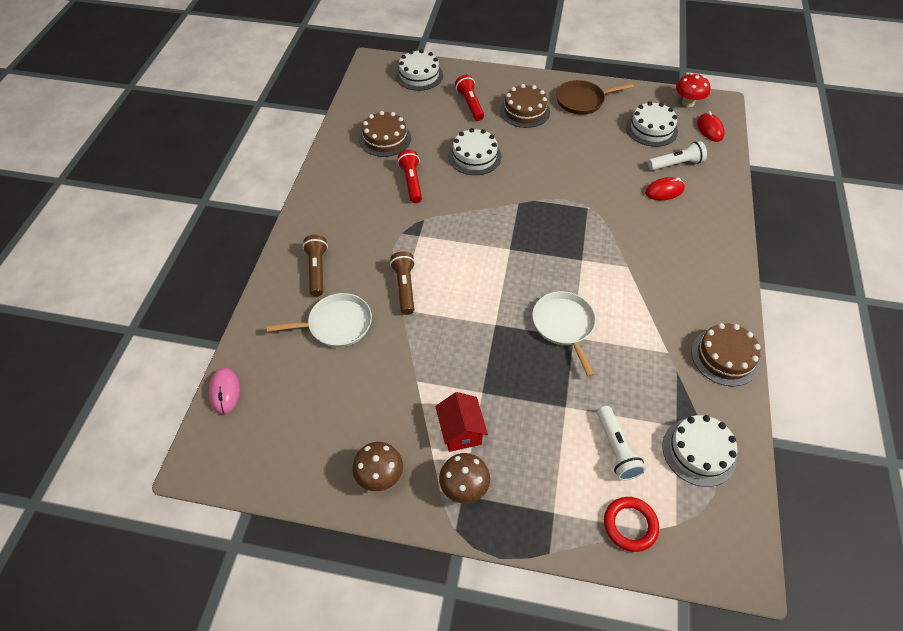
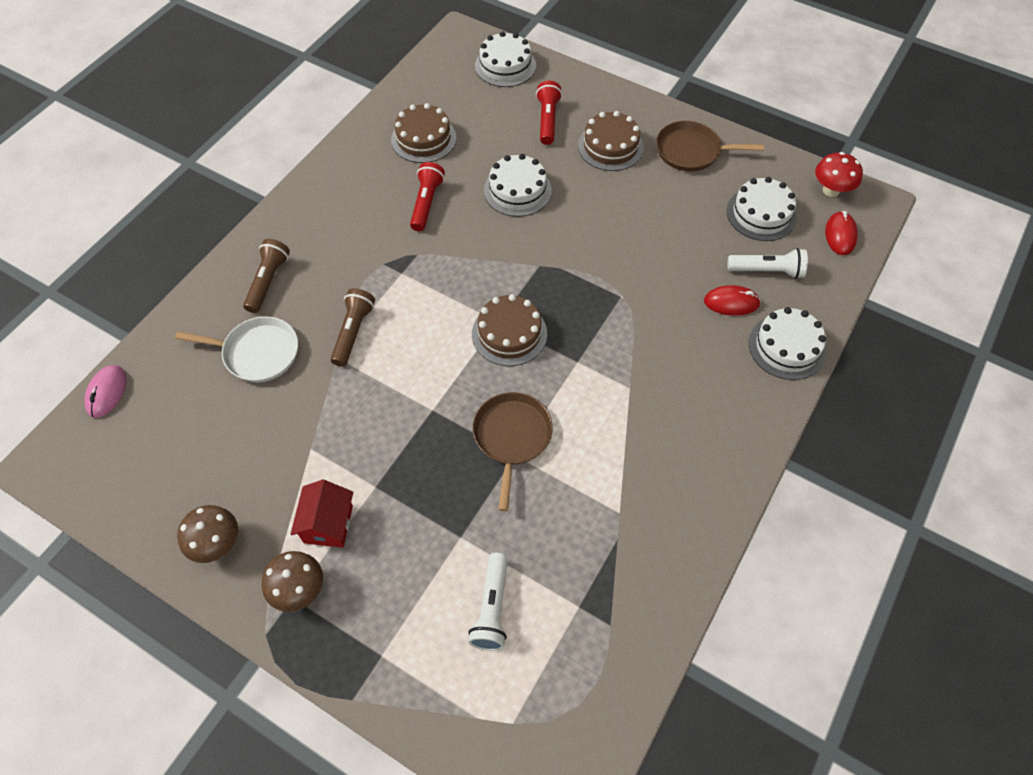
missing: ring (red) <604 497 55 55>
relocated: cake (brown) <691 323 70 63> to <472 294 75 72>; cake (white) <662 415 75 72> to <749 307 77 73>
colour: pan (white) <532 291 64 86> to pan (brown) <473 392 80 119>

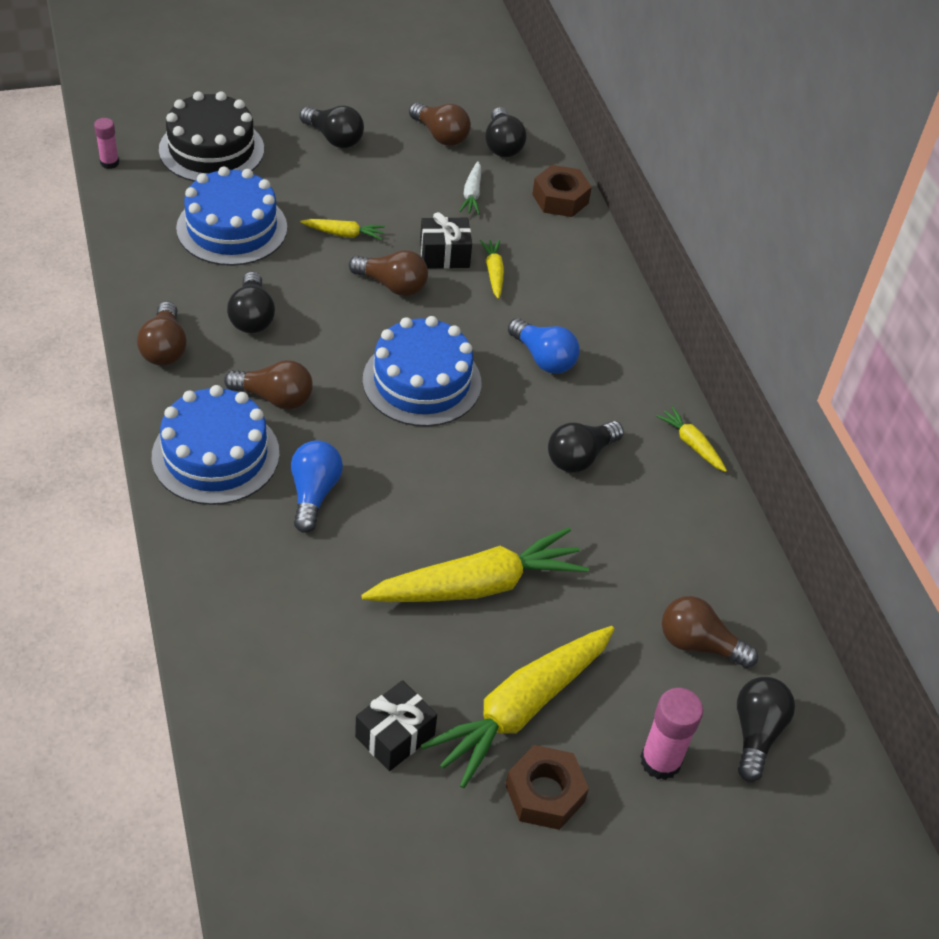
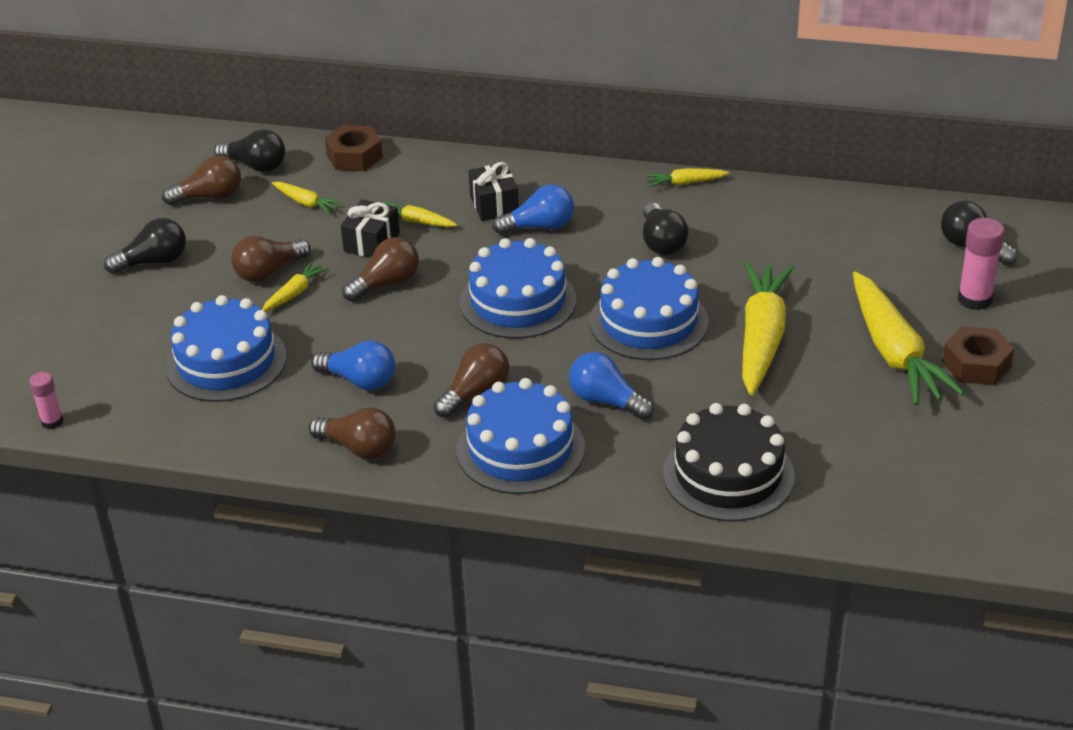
appeared: cake (blue) <590 257 119 103>
relocated: light bulb (brown) <662 596 96 72> to <231 236 80 46>; gift (black) <355 680 82 91> to <468 162 51 59>; cake (black) <159 91 105 91> to <663 403 132 118>
colour: carrot (white) <459 161 22 54> to carrot (yellow) <272 182 70 32>; light bulb (black) <227 271 48 62> to light bulb (blue) <311 341 84 49>

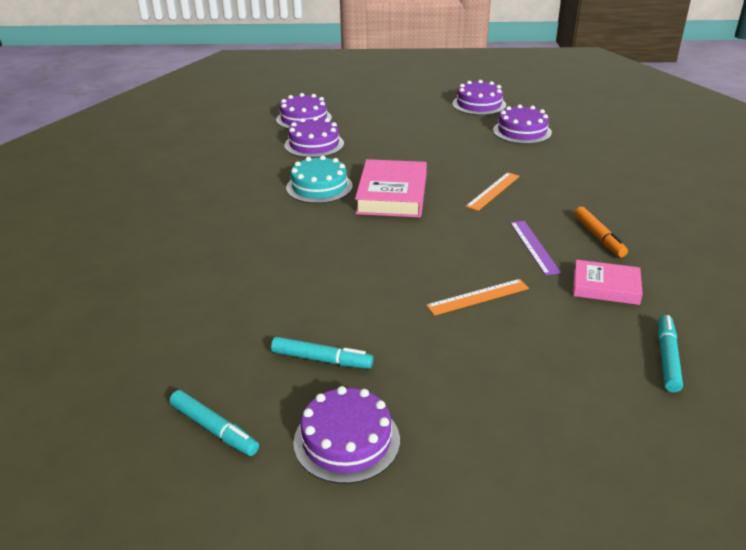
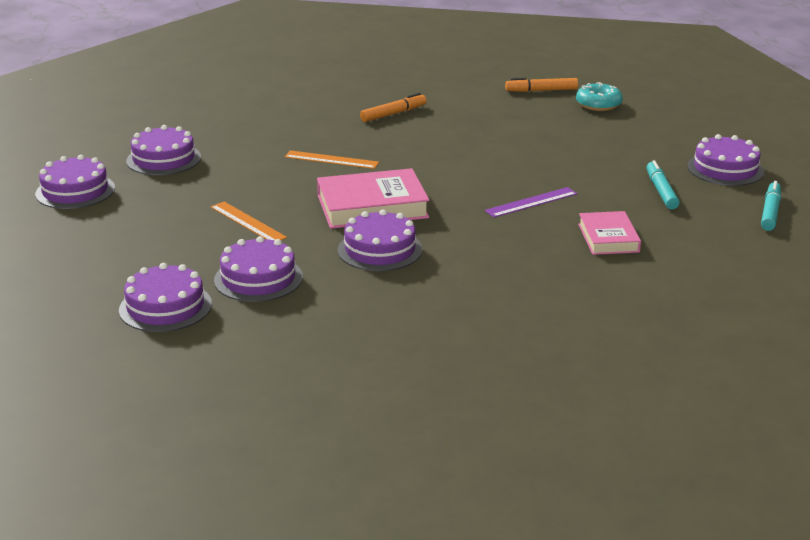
appeared: donut (turquoise) <576 82 47 29>
relocated: ruler (orange) <426 279 103 37> to <211 202 76 38>; ruler (purple) <510 221 51 54> to <484 187 93 31>; book (pink) <573 260 70 45> to <578 211 63 44>
colour: cake (turquoise) <286 155 67 48> to cake (purple) <338 209 85 62>; marker (turquoise) <658 315 25 77> to marker (orange) <505 78 73 14>

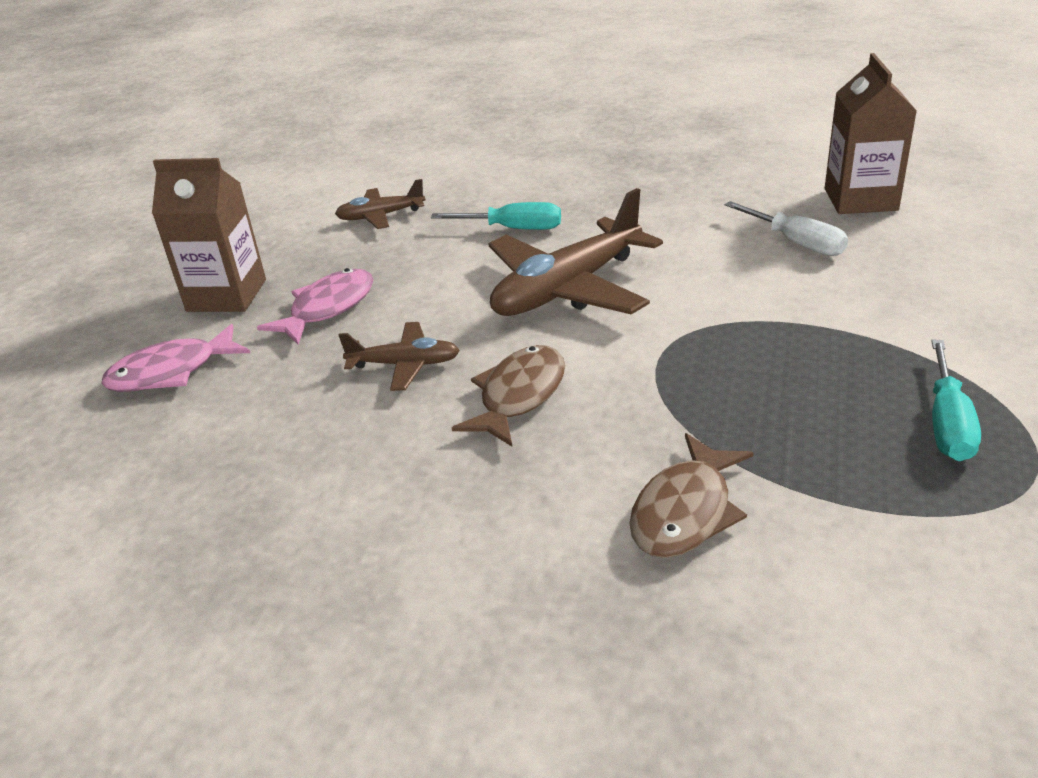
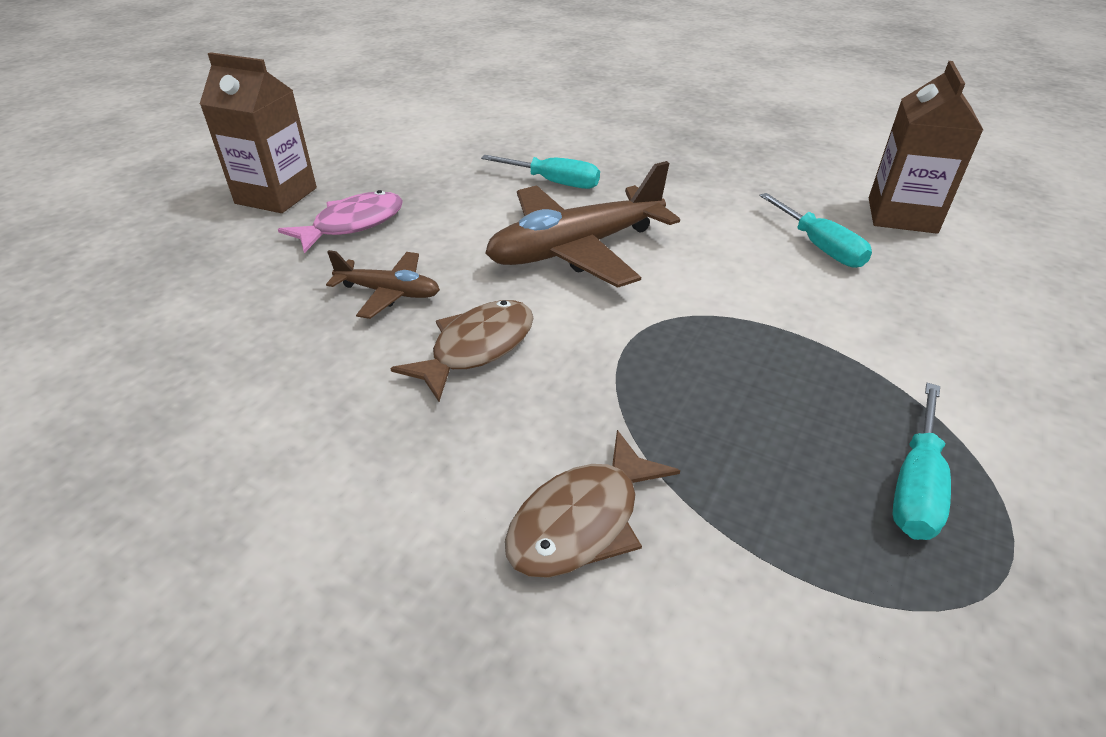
missing: fish (pink) <102 324 148 68>; plane (brown) <335 179 90 50>
colour: screwdriver (white) <725 201 123 55> to screwdriver (turquoise) <759 193 113 75>

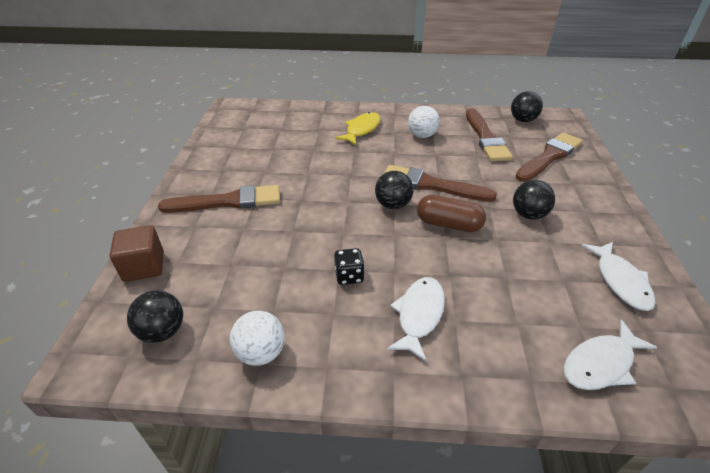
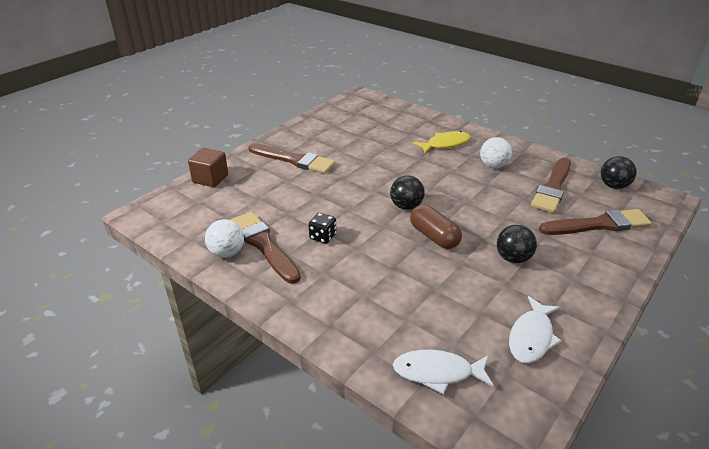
missing: ball (black) <127 291 56 52>; fish (white) <387 277 58 85>
relocated: brush (brown) <384 165 113 37> to <231 212 70 72>

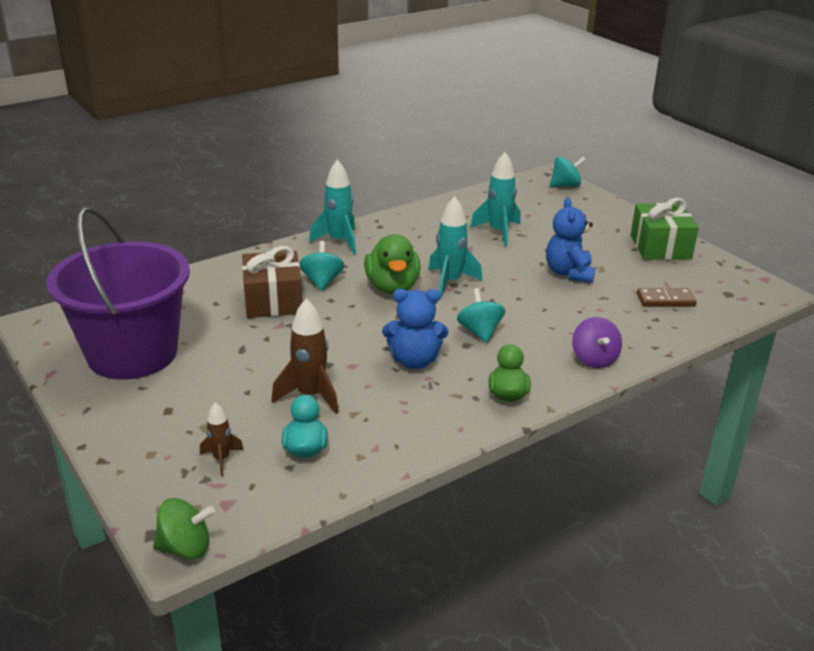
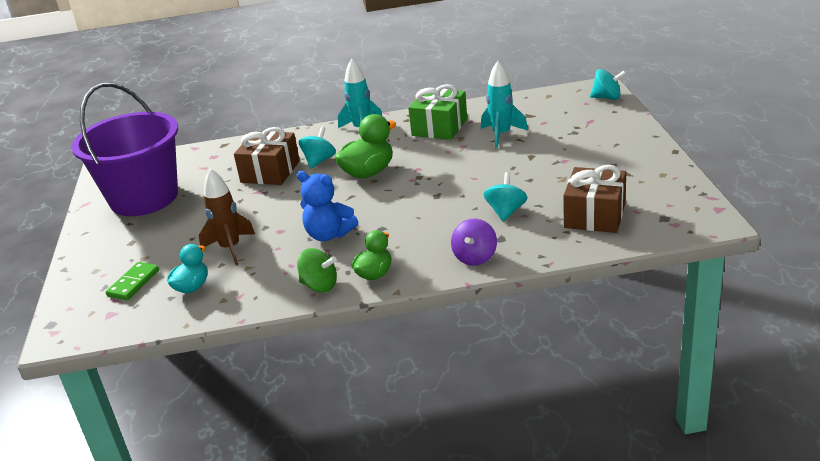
missing: rocket (turquoise) <428 196 54 102>; teddy bear (blue) <546 198 49 85>
relocated: spinning top (green) <153 498 62 61> to <297 248 40 44>; gift (green) <631 198 68 62> to <408 84 59 56>; spinning top (turquoise) <457 288 48 55> to <484 172 43 49>
exchanged: rocket (brown) <200 402 44 74> to domino (green) <106 262 53 38>; domino (brown) <637 288 60 19> to gift (brown) <563 165 63 68>
spun: duck (green) <364 234 57 60> = <335 114 61 64> 150 degrees counterclockwise

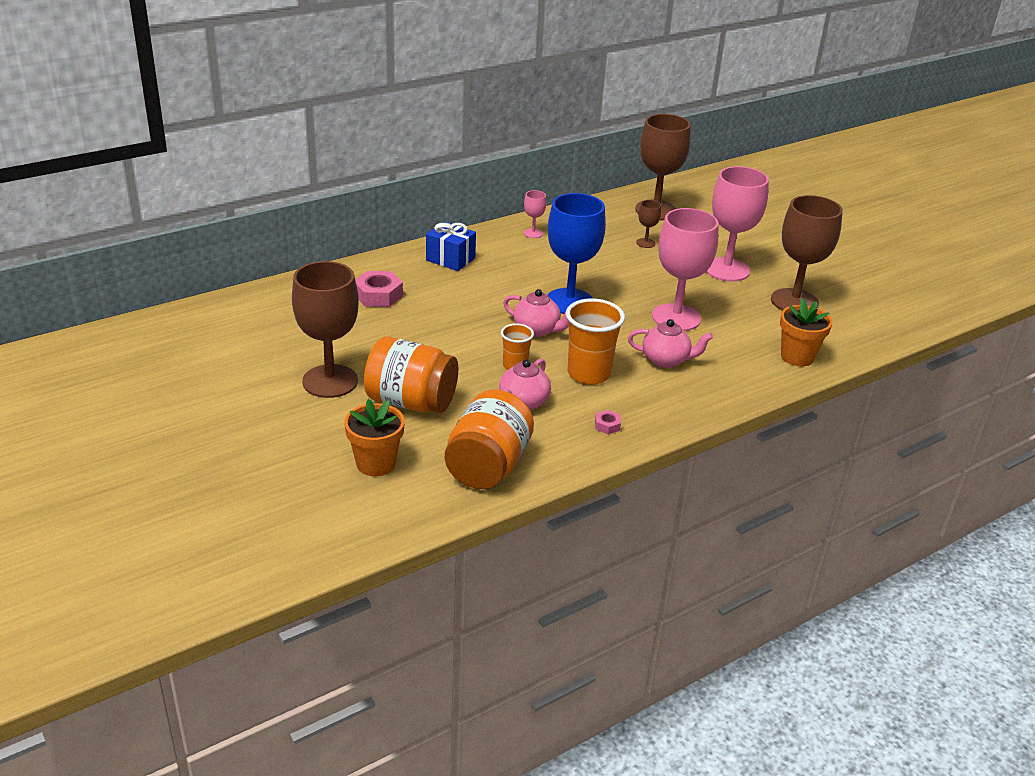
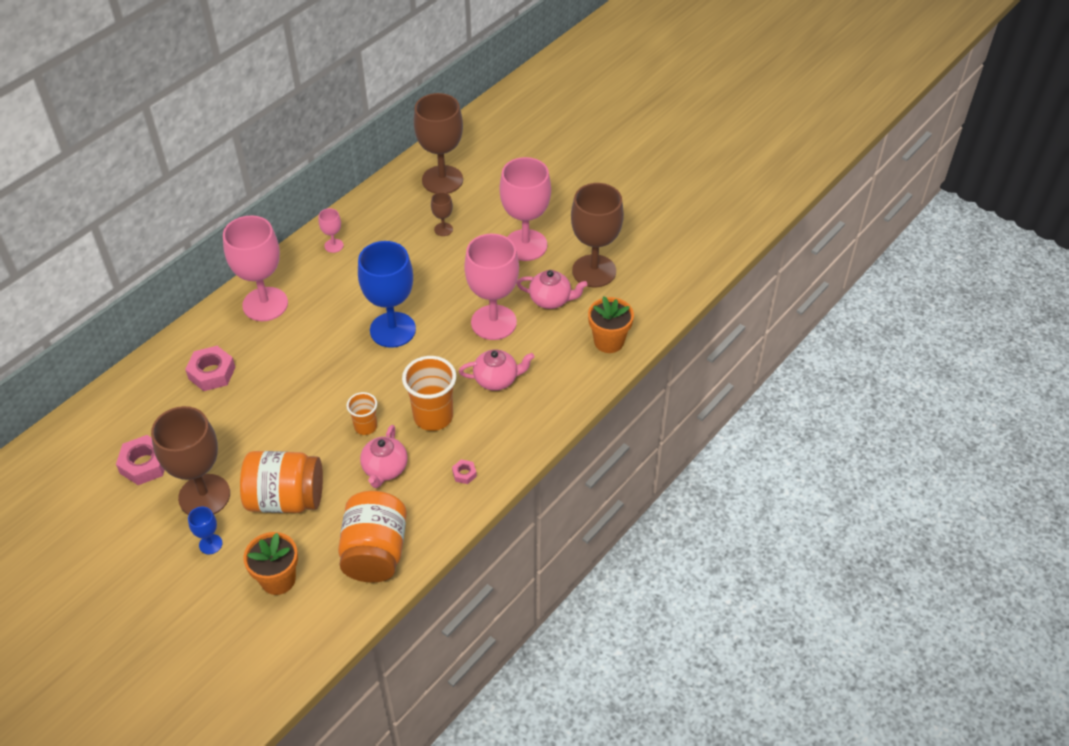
appeared: nut (pink) <116 435 49 50>; goblet (blue) <188 507 34 47>
relocated: teapot (pink) <503 289 66 48> to <516 270 72 39>
exchanged: gift (blue) <426 222 50 49> to goblet (pink) <223 215 65 106>

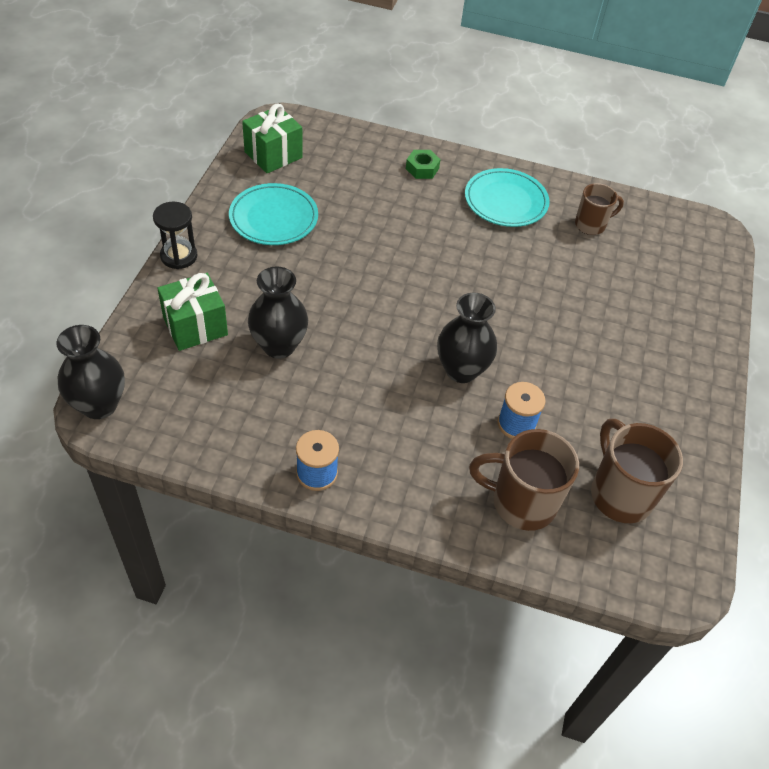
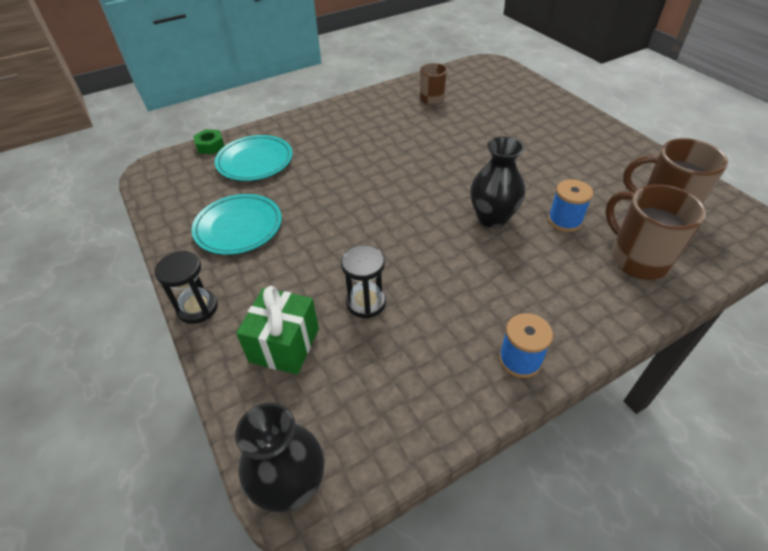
missing: gift (green) <242 103 61 70>
relocated: nut (green) <406 150 35 29> to <193 129 31 25>; plate (turquoise) <465 168 85 59> to <215 135 78 46>
exchanged: vase (black) <248 267 60 92> to hourglass (black) <341 245 45 73>
spun: mug (brown) <469 429 110 102> = <605 184 101 96> 90 degrees clockwise

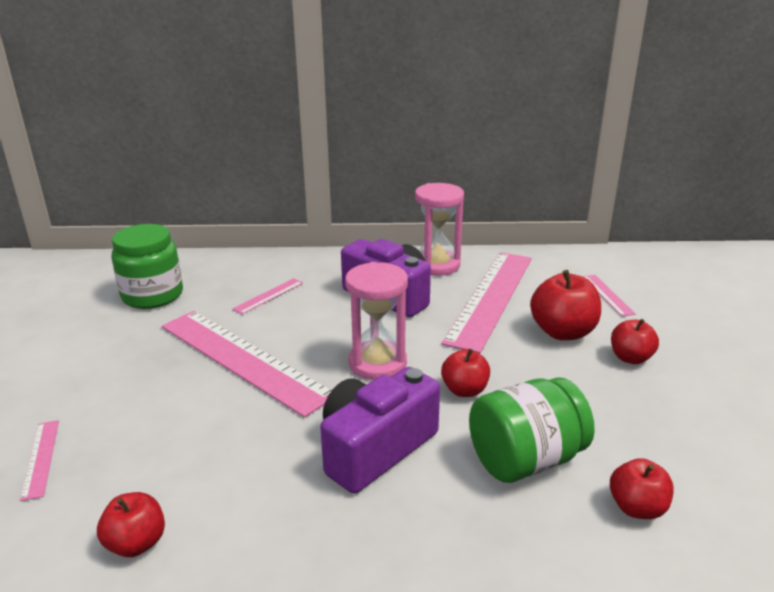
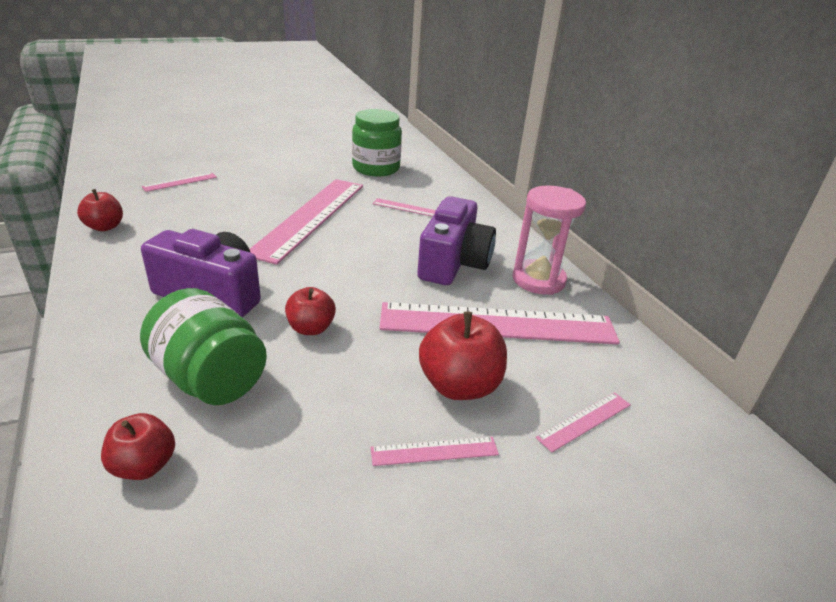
missing: hourglass (pink) <345 262 63 118>
exchanged: apple (red) <611 319 48 45> to ruler (pink) <370 437 129 29>

